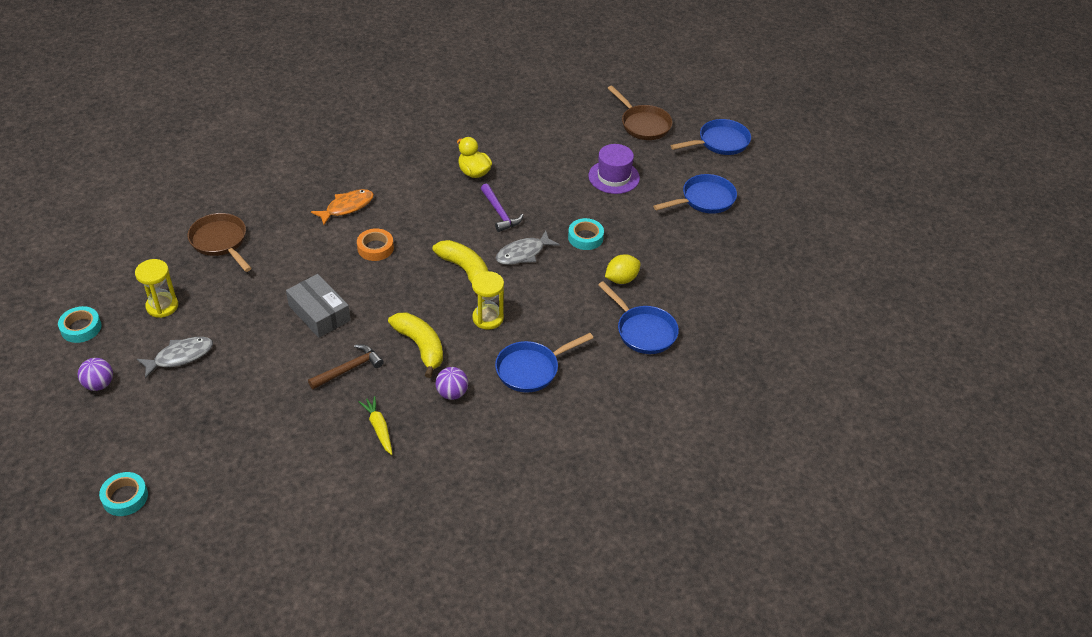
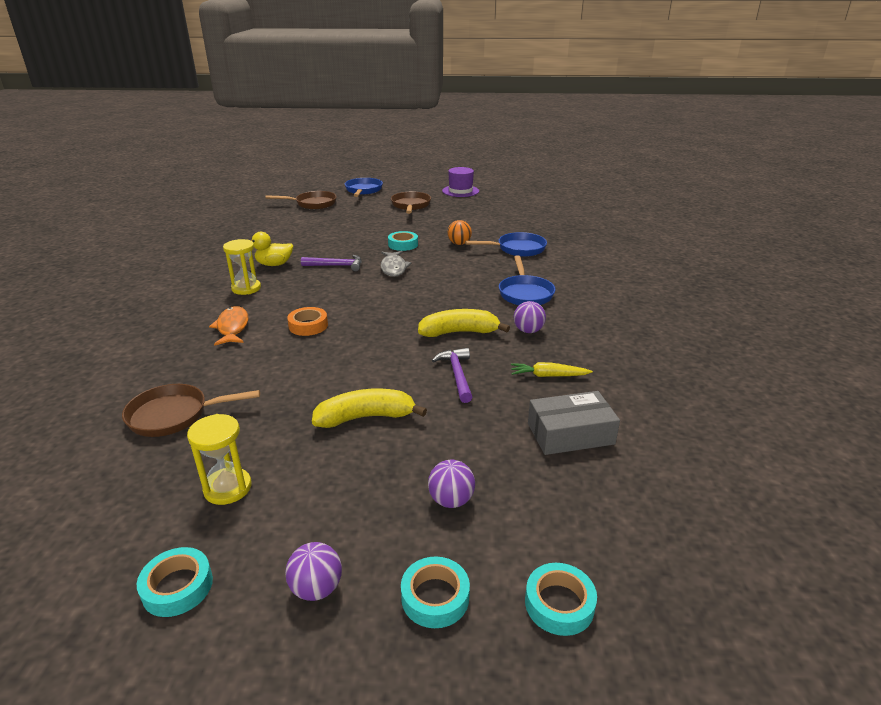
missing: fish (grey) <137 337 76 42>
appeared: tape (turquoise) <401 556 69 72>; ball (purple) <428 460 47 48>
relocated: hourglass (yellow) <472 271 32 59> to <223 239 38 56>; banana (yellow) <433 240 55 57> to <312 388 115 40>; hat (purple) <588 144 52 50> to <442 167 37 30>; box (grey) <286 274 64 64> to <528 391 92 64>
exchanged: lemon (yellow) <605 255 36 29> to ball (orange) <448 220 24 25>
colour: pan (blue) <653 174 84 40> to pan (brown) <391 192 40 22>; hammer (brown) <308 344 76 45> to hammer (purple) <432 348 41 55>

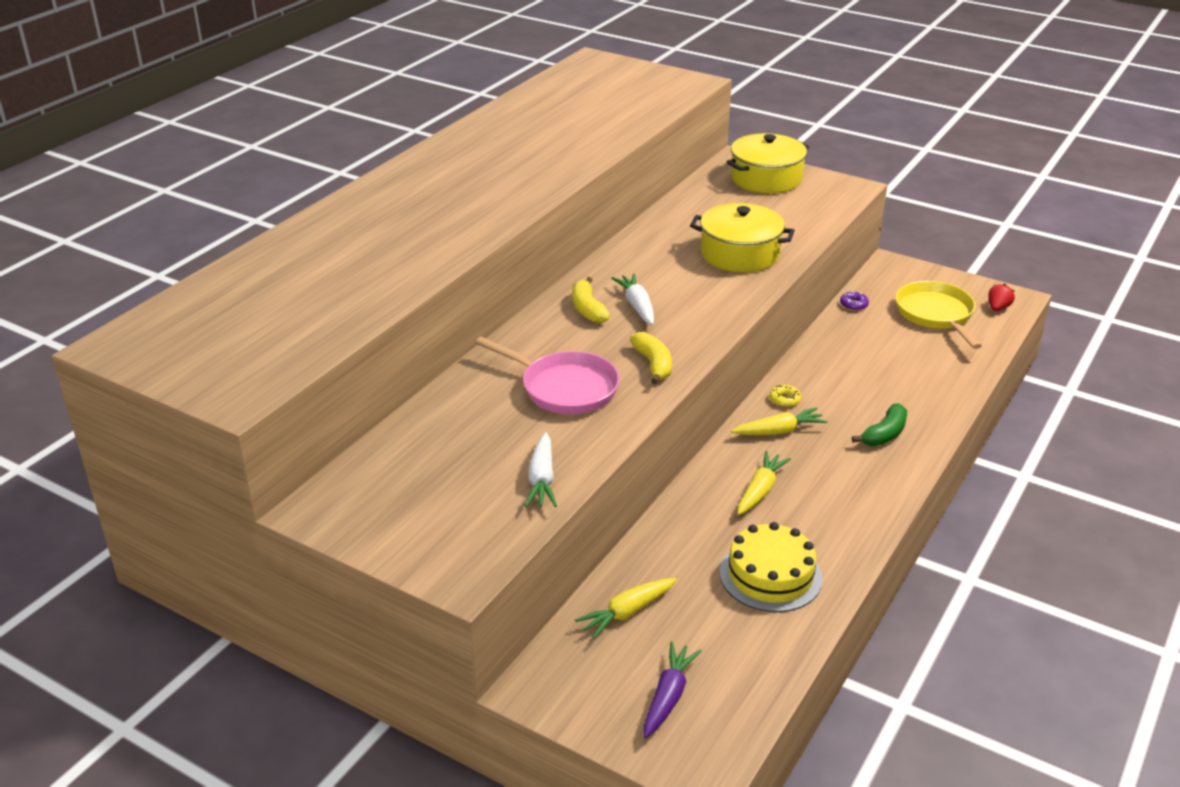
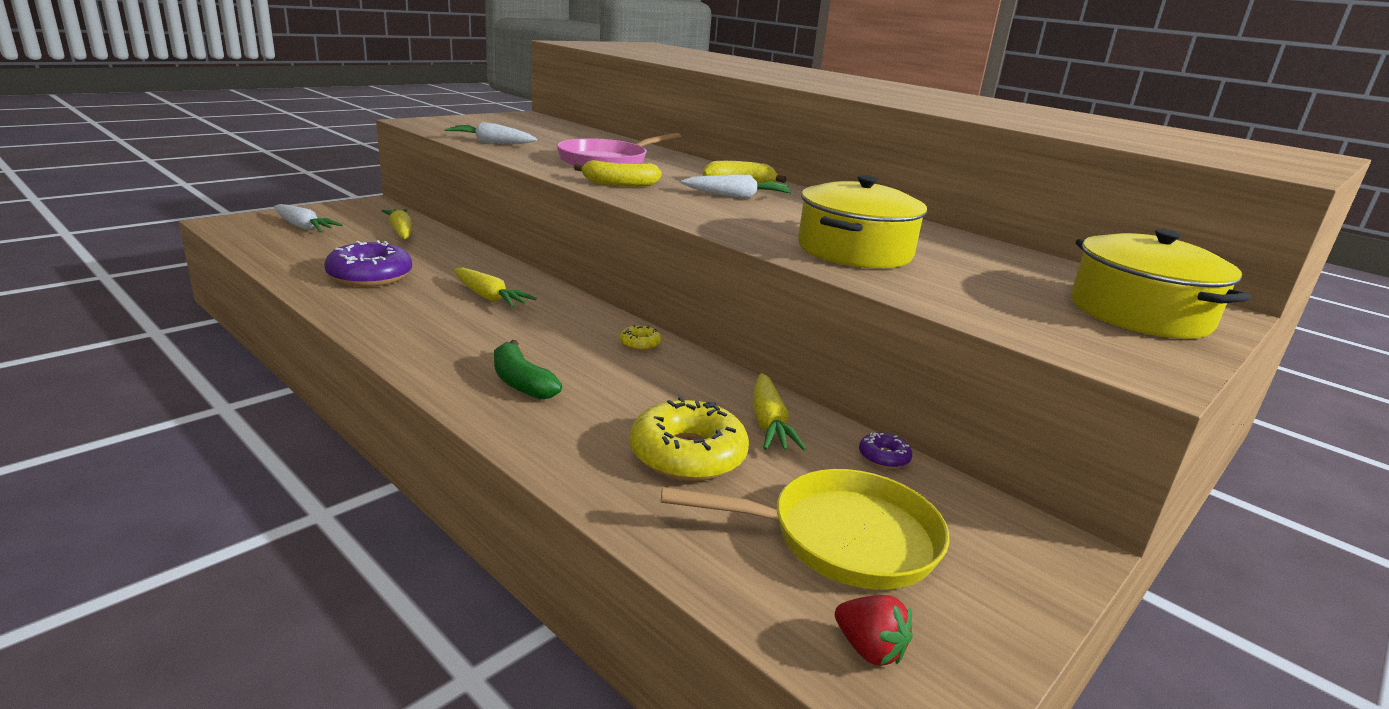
appeared: donut (yellow) <630 396 119 85>
relocated: carrot (yellow) <731 407 97 28> to <753 373 53 78>
exchanged: cake (yellow) <720 522 103 90> to donut (purple) <324 240 88 47>
colour: carrot (purple) <644 642 58 96> to carrot (white) <274 204 69 27>

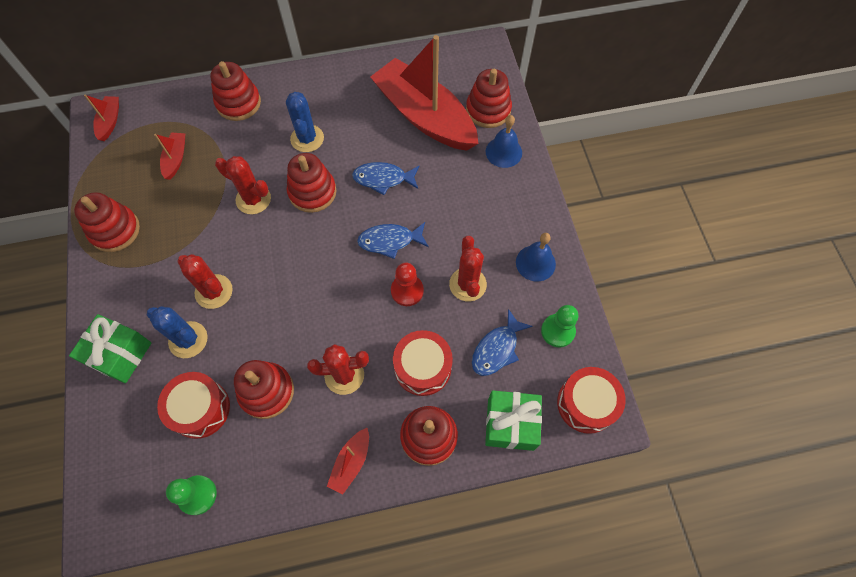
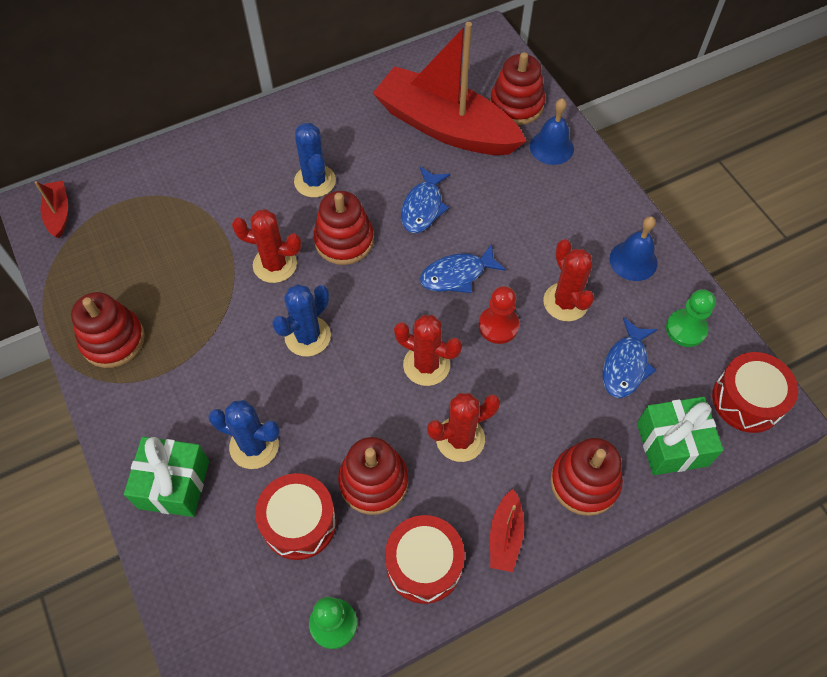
missing: boat (red) <154 132 31 48>; stacking toy (red) <210 61 51 60>
appeared: cactus (blue) <272 284 59 73>
relocated: drum (red) <393 330 60 66> to <385 515 80 89>; cactus (red) <177 254 56 55> to <394 315 68 71>
spun: fish (blue) <352 162 67 33> = <401 167 50 66> 60 degrees counterclockwise

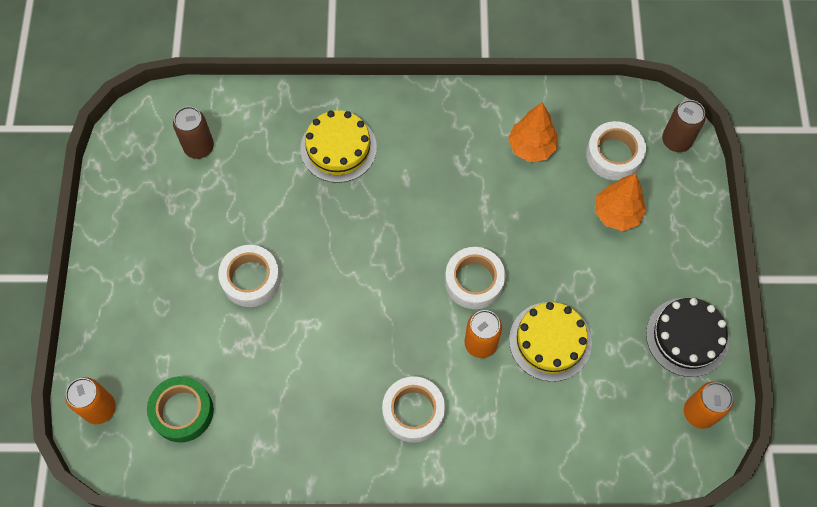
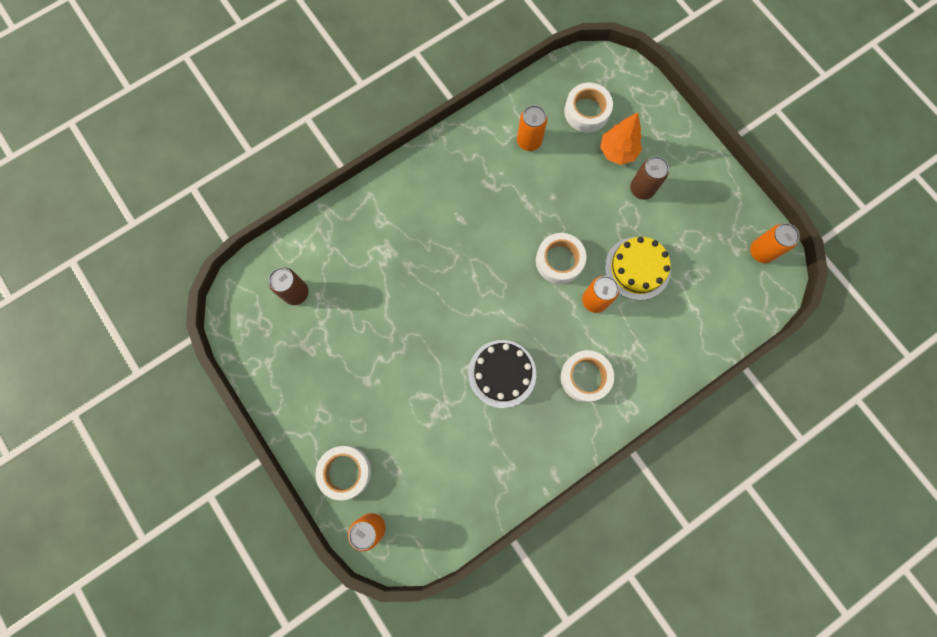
missing: tape (green) <147 376 67 66>; cake (yellow) <300 110 77 73>
relocated: tape (white) <218 245 63 62> to <315 446 56 54>; cake (black) <646 298 83 79> to <468 340 68 68>; can (brown) <662 100 44 52> to <630 156 39 44>
exchanged: tree (orange) <508 103 50 59> to can (orange) <517 105 30 46>

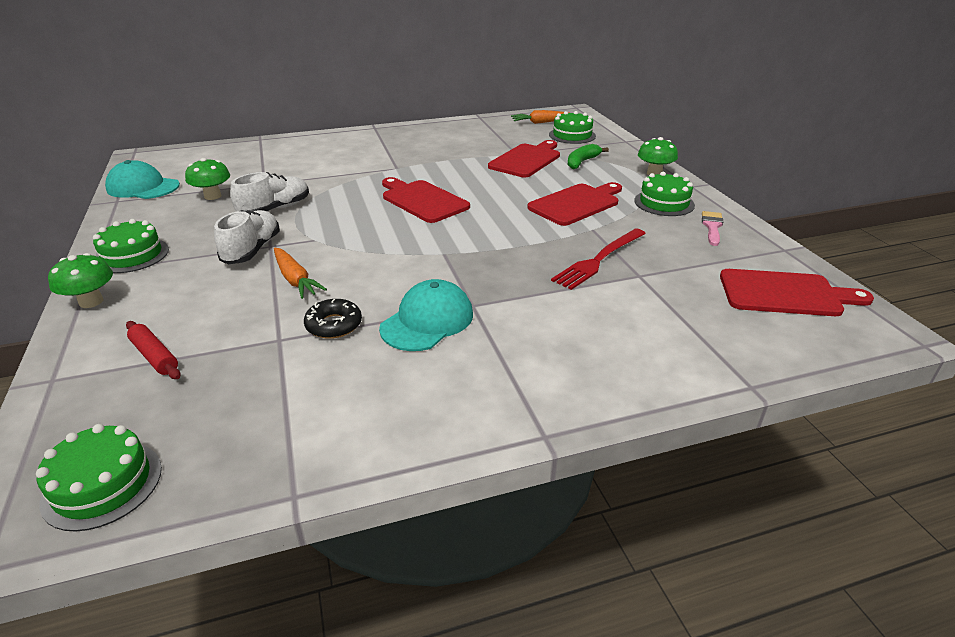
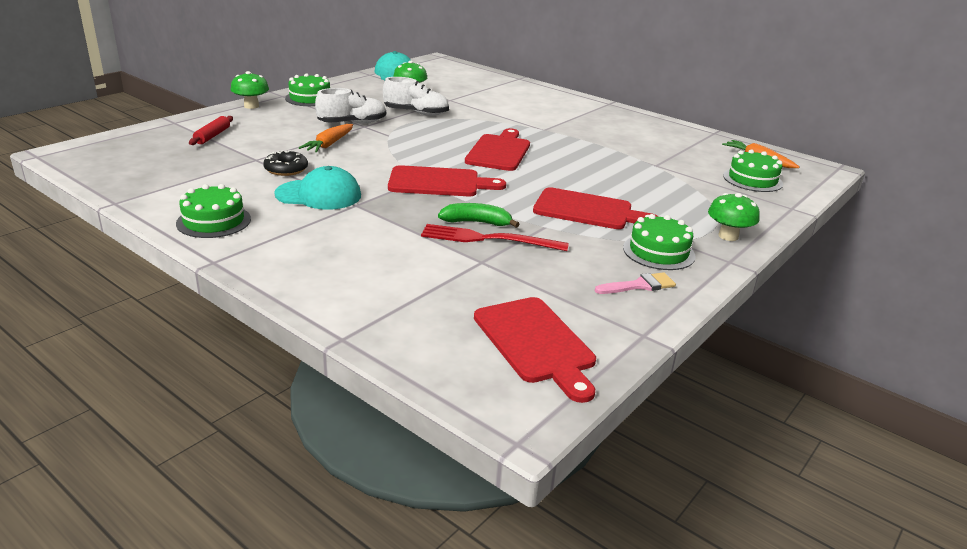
relocated: cake (green) <36 424 126 108> to <176 184 75 54>; cutting board (red) <488 140 72 37> to <388 165 118 31>; banana (green) <568 144 41 25> to <438 203 82 25>

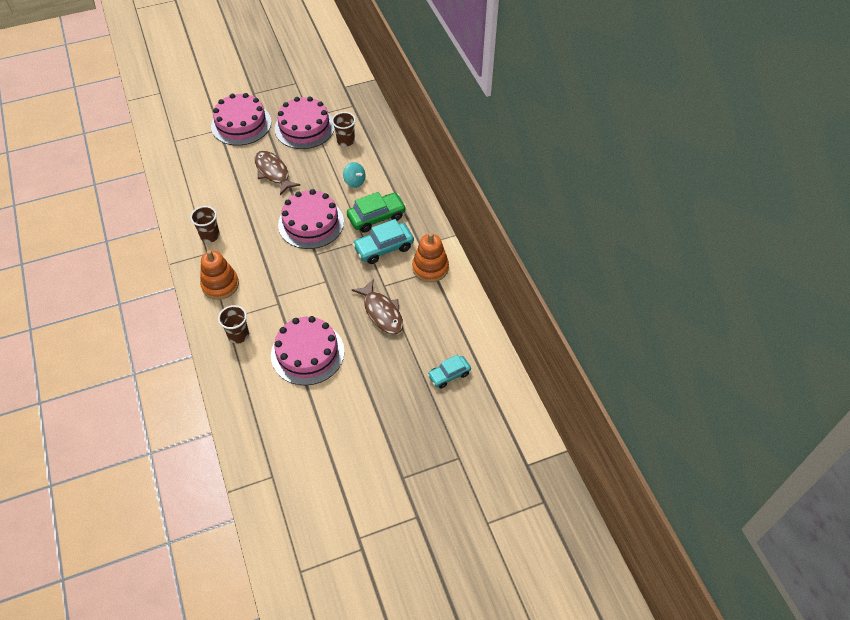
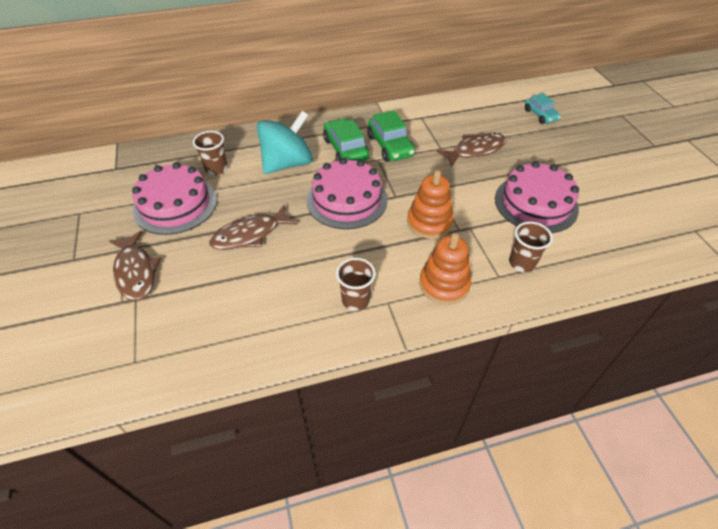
relocated: stacking toy (orange) <412 233 37 49> to <407 170 47 69>
exchanged: cake (pink) <211 93 60 53> to fish (brown) <109 231 52 70>
colour: car (turquoise) <352 219 62 45> to car (green) <367 110 48 52>
size: spinning top (turquoise) <343 162 22 26> = <257 111 56 63> x2.09

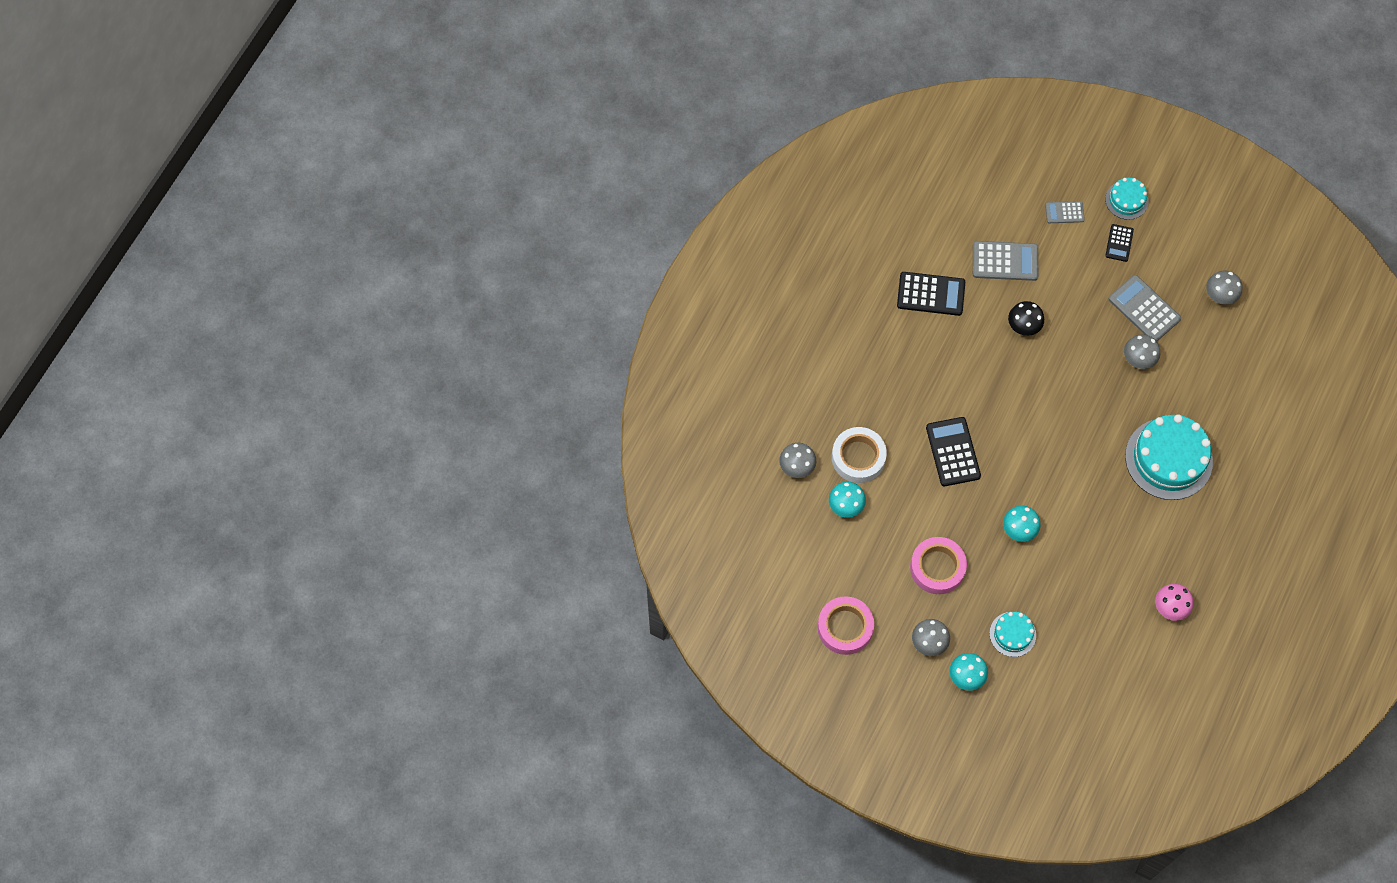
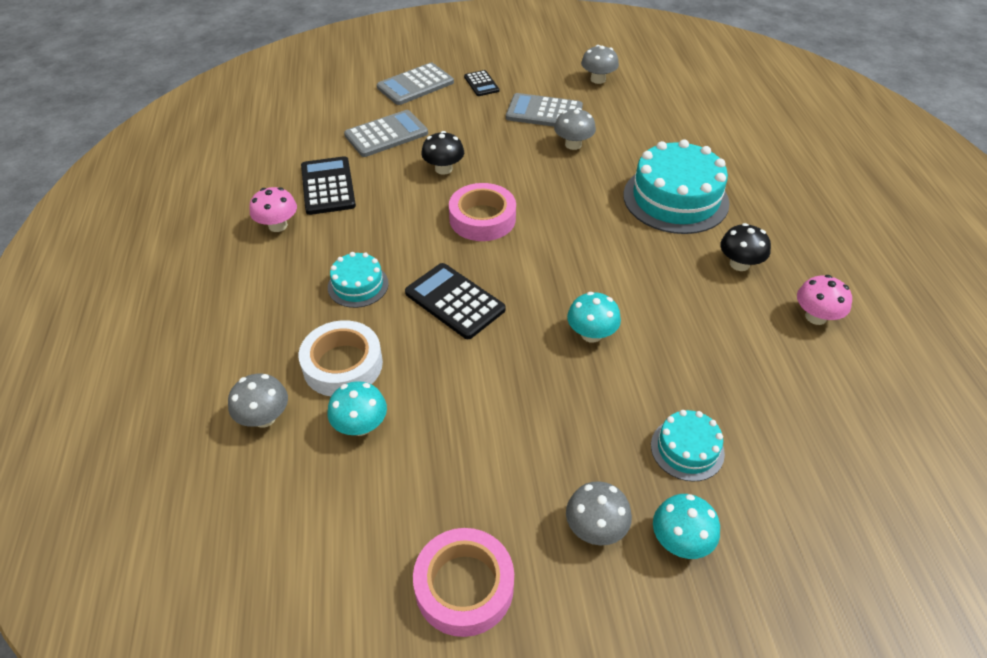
appeared: mushroom (pink) <249 187 48 45>; mushroom (black) <720 223 51 48>
relocated: cake (turquoise) <1105 178 43 42> to <328 252 61 56>; tape (pink) <910 537 57 57> to <449 183 67 58>
spun: calculator (black) <897 272 68 44> = <301 156 55 59> 75 degrees counterclockwise
size: calculator (grey) <1045 201 40 22> = <377 62 77 43> x1.73

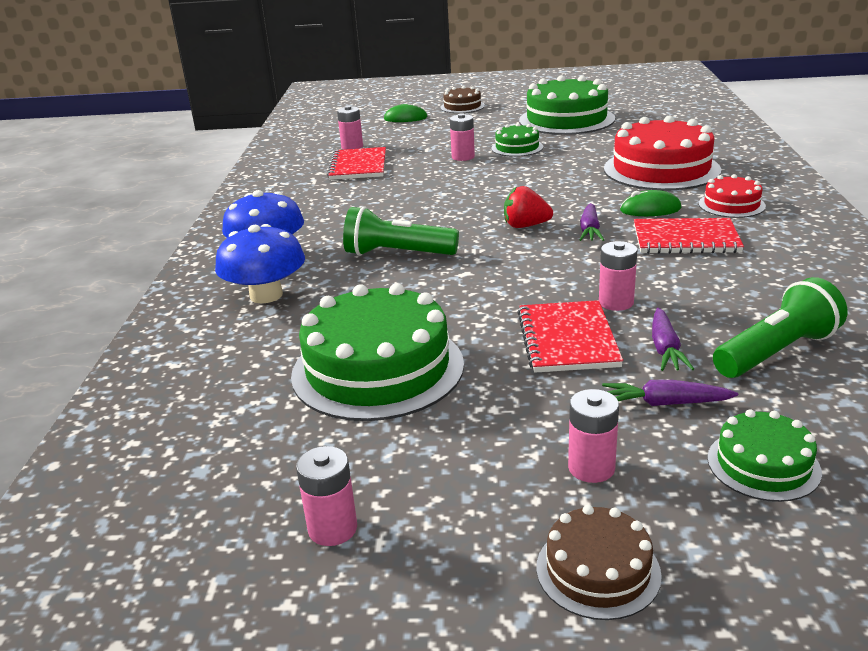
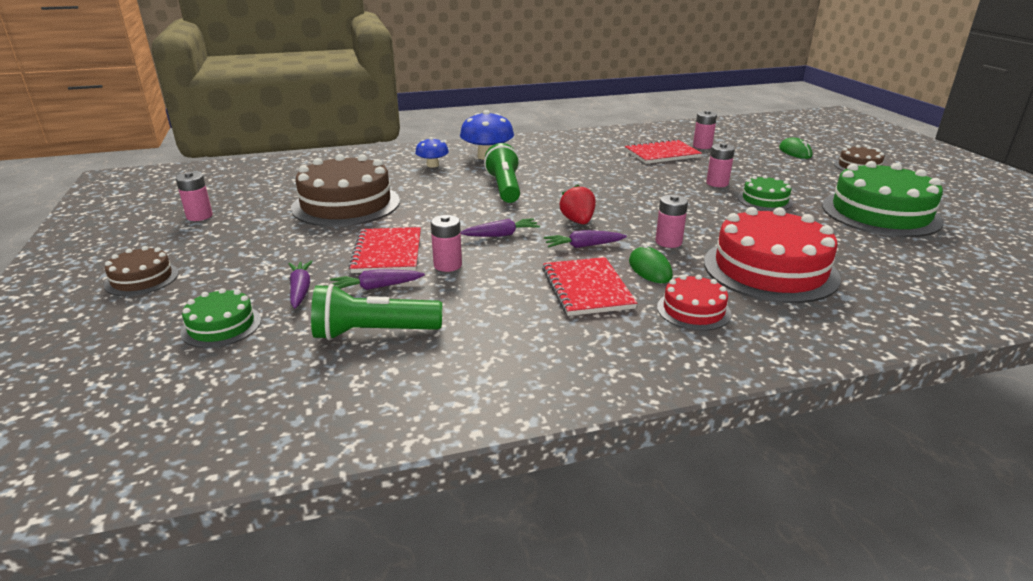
appeared: carrot (purple) <461 218 79 19>
relocated: battery (pink) <568 389 51 94> to <655 195 33 53>
colour: cake (green) <291 283 173 138> to cake (brown) <291 154 109 73>
spun: flashlight (green) <713 277 134 101> = <311 284 131 56> 135 degrees clockwise; notebook (red) <517 300 106 73> = <348 227 73 46> 75 degrees counterclockwise
size: mushroom (blue) <215 224 90 79> = <415 137 34 30> x0.60

